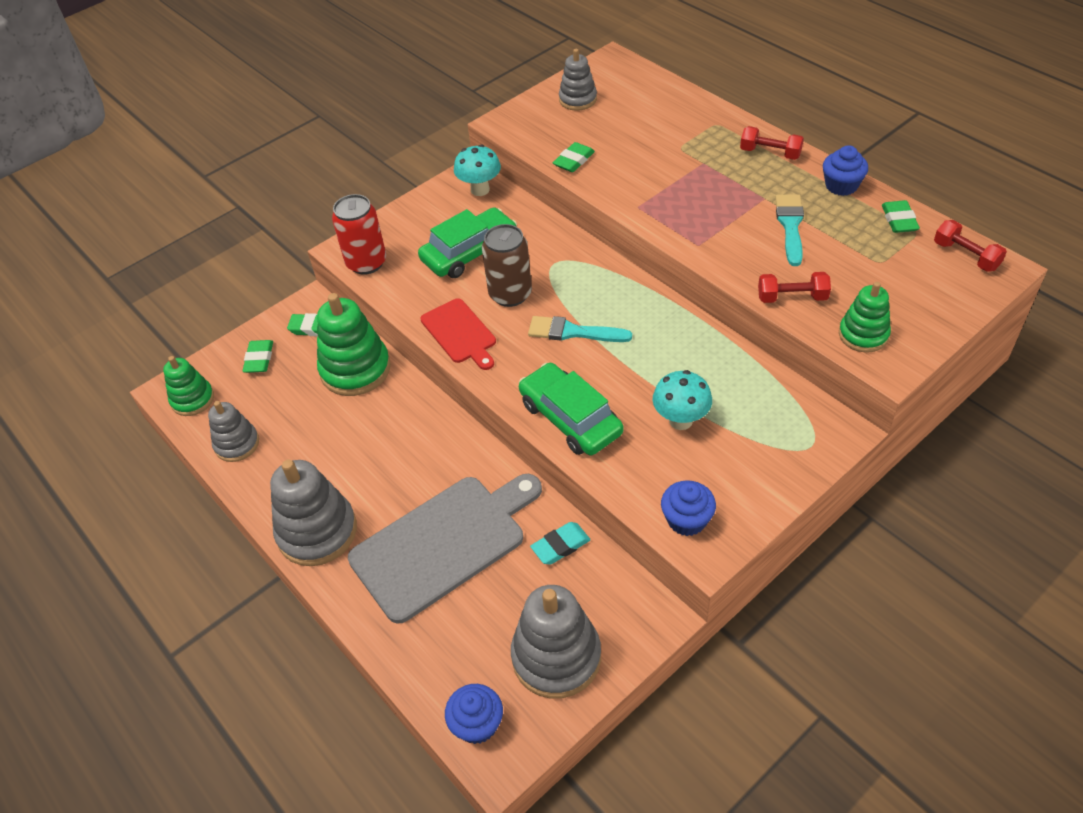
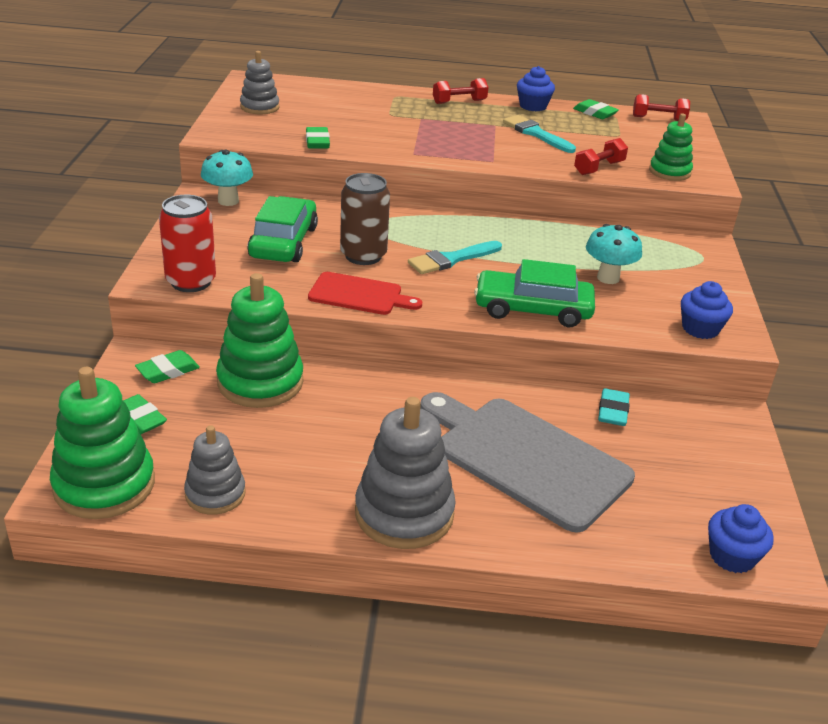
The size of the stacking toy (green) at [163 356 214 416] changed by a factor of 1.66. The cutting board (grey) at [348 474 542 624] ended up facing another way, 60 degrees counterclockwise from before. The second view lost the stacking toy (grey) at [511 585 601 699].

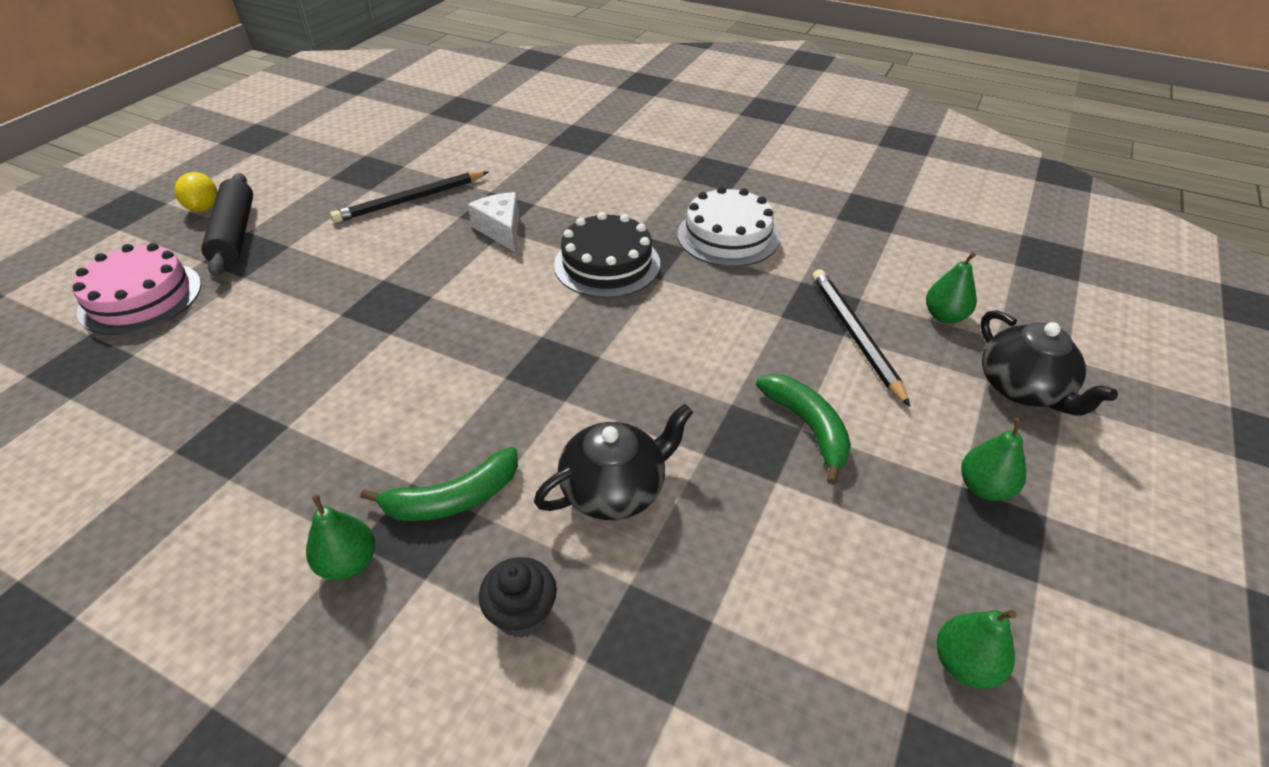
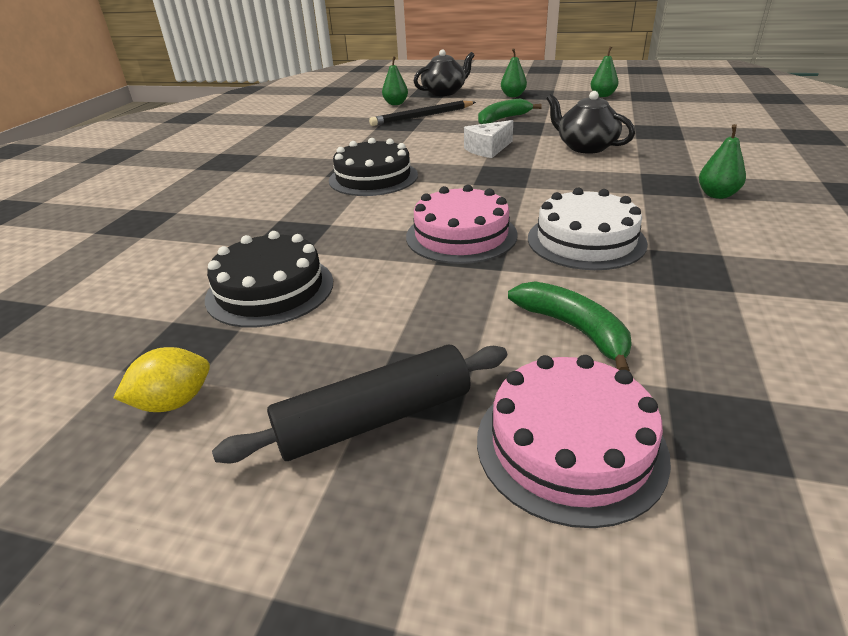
The lemon (yellow) ended up elsewhere, having gone from [174 172 217 212] to [113 347 210 412]. Where the pencil (black) stood at [330 171 488 223], the cake (black) came to stand at [205 231 333 328]. The second view gained the cake (pink) at [406 184 518 264]. The cheese (white) ended up elsewhere, having gone from [467 192 519 252] to [464 120 513 158]. The banana (green) ended up elsewhere, having gone from [360 447 518 521] to [508 281 632 372]. The cake (white) ended up elsewhere, having gone from [678 186 779 267] to [528 188 648 270]. The second view lost the cupcake (black) at [479 557 557 638].

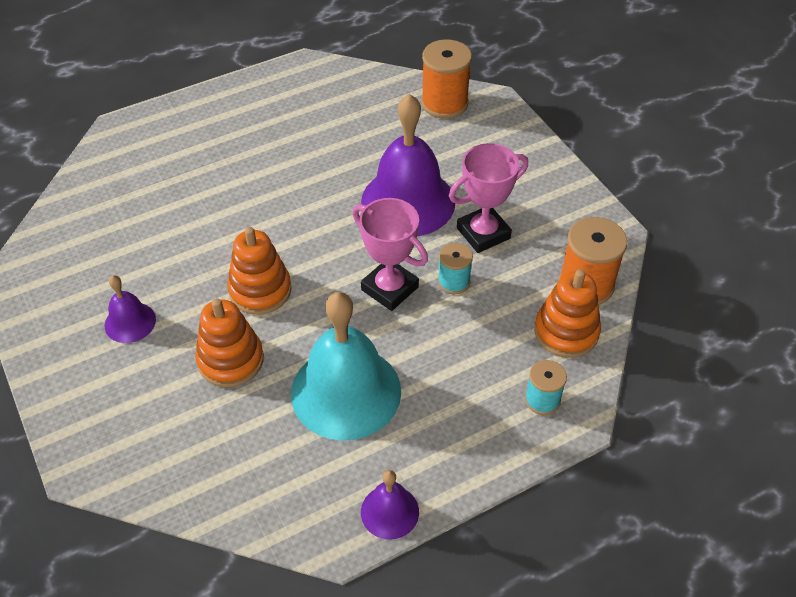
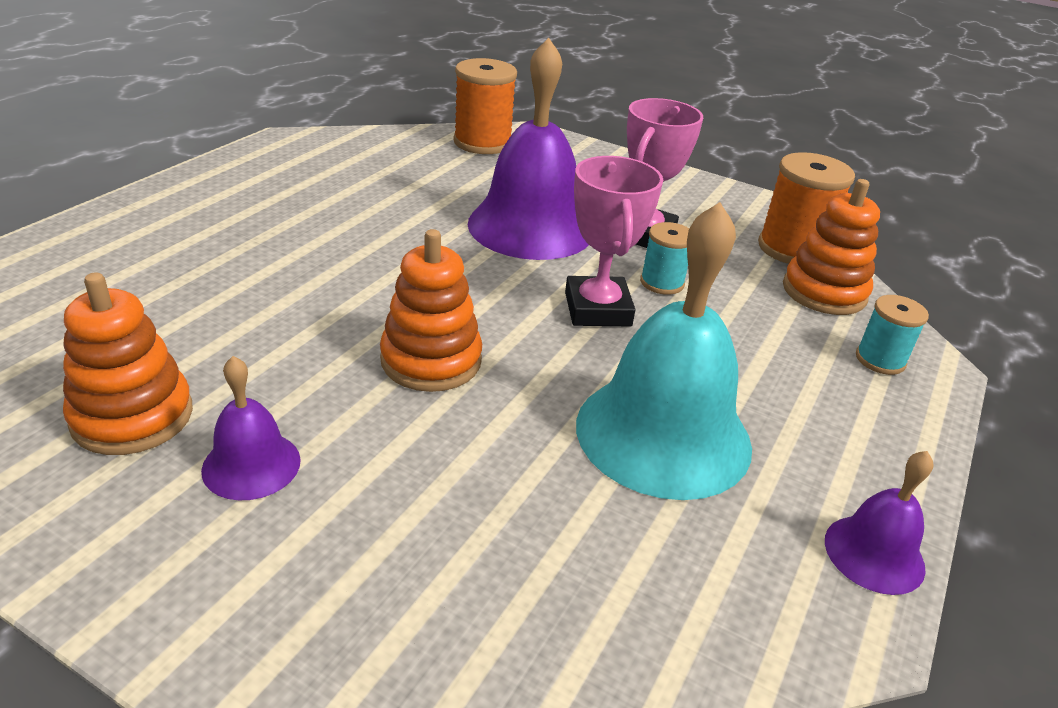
The stacking toy (orange) ended up elsewhere, having gone from [195 298 264 387] to [63 273 193 455]. The trophy (pink) at [352 198 428 311] ended up facing another way, 75 degrees clockwise from before.

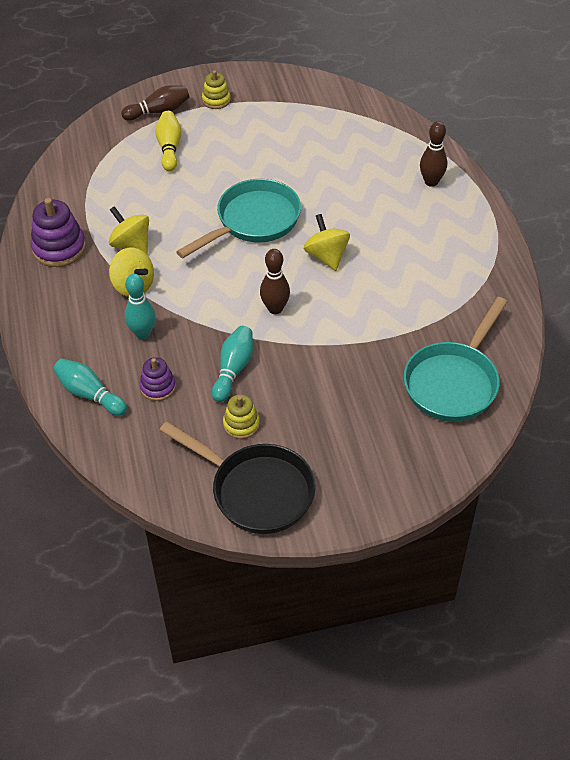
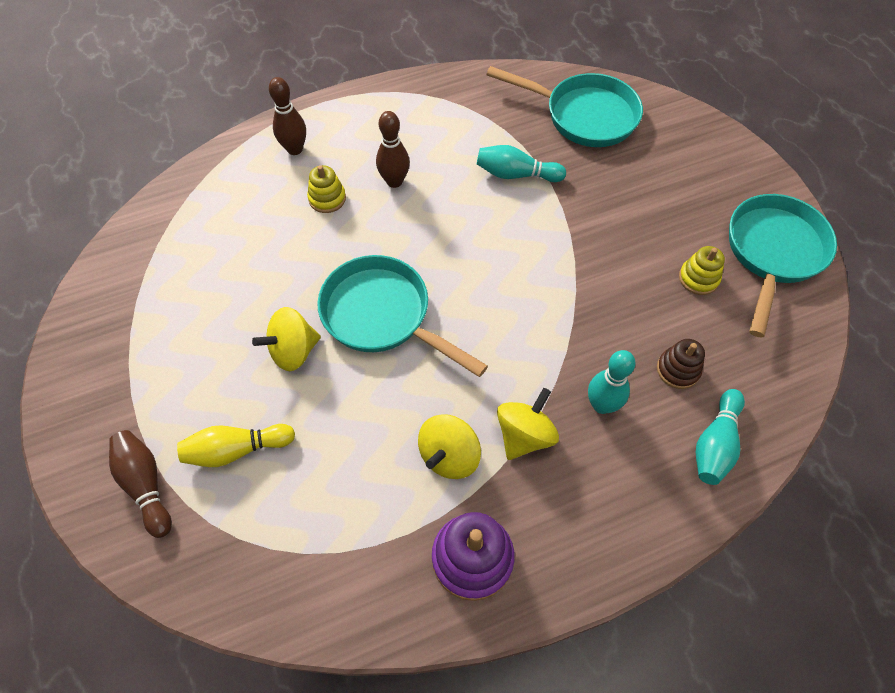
The spinning top (yellow) ended up elsewhere, having gone from [304 214 350 271] to [252 307 321 371]. The stacking toy (yellow) ended up elsewhere, having gone from [202 70 231 109] to [307 165 346 213]. The bowling pin (brown) ended up elsewhere, having gone from [260 249 290 314] to [376 111 410 188]. The bowling pin (turquoise) ended up elsewhere, having gone from [212 326 253 402] to [477 145 566 182]. What was the stacking toy (purple) at [139 357 176 401] turned into the stacking toy (brown) at [657 339 705 389]. What was the pan (black) at [159 421 316 534] turned into the pan (turquoise) at [729 194 837 338].

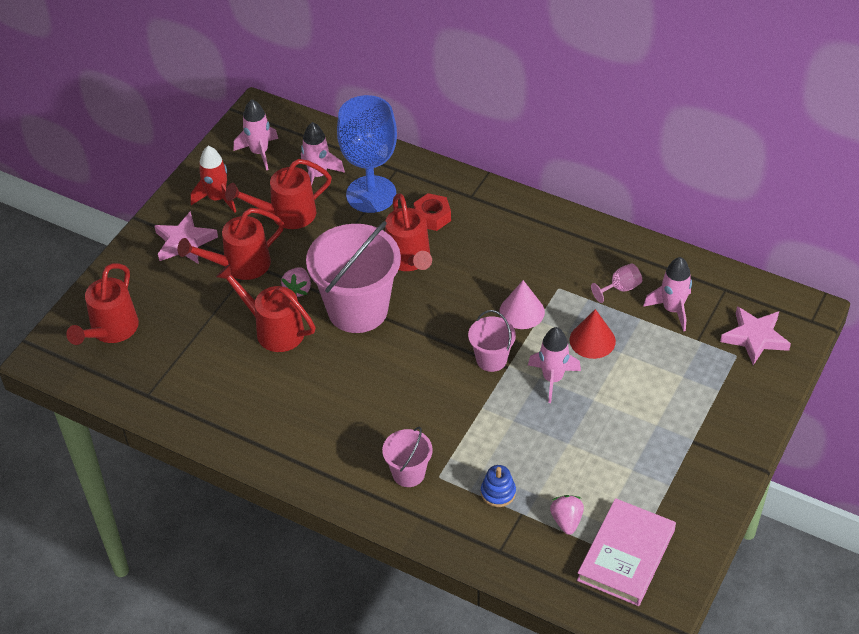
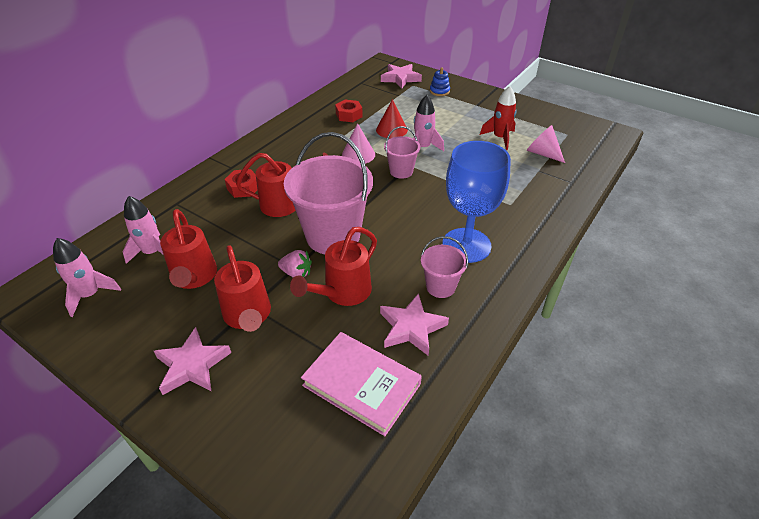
The book (pink) ended up elsewhere, having gone from [577 498 676 606] to [301 332 422 436]. Where the goblet (pink) stood at [591 264 642 303], the nut (red) came to stand at [335 100 363 122]. The second view gained the star (pink) at [380 293 449 356]. The bucket (pink) ended up elsewhere, having gone from [382 427 433 487] to [421 236 468 298]. The stacking toy (blue) ended up elsewhere, having gone from [481 465 516 507] to [430 67 450 96]. The goblet (blue) ended up elsewhere, having gone from [337 95 397 213] to [443 141 511 263]. The rocket (red) ended up elsewhere, having gone from [191 146 236 213] to [480 86 517 150]. Where the strawberry (pink) stood at [550 495 584 535], the cone (pink) came to stand at [526 125 565 163]. The second view lost the watering can (red) at [66 263 139 345]. The second view lost the rocket (pink) at [643 257 692 332].

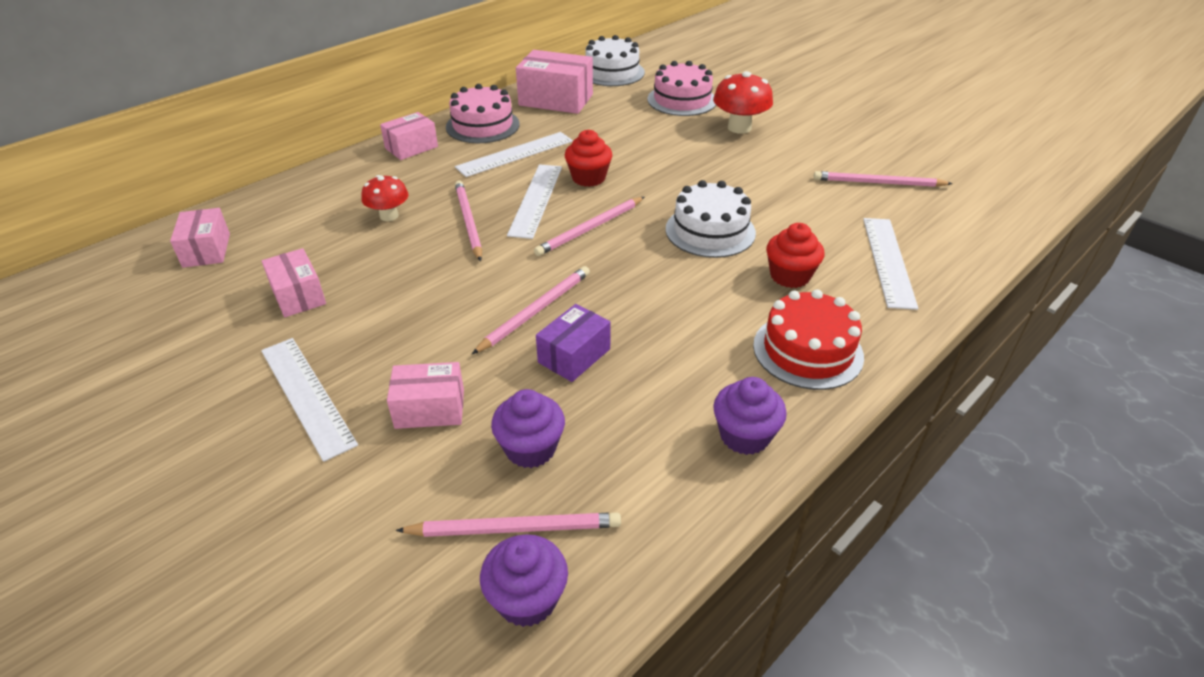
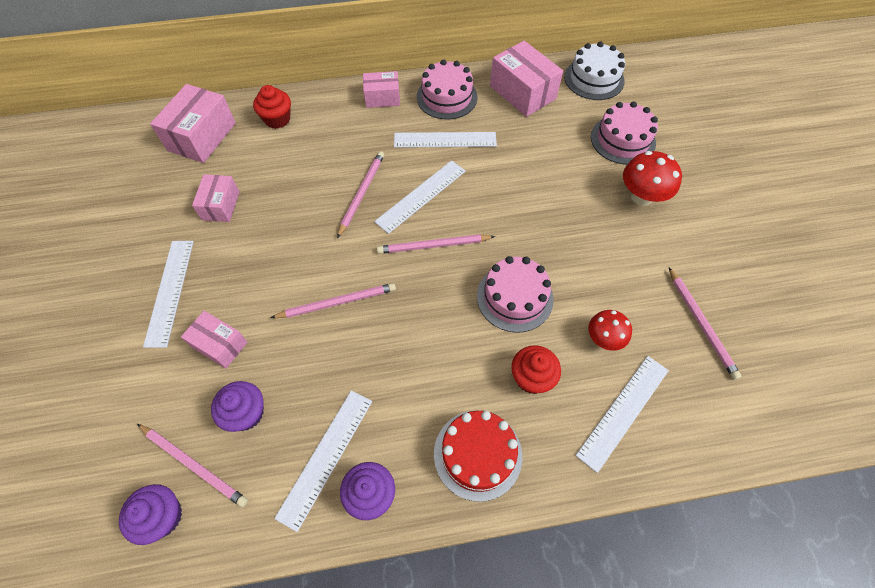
The size of the box (pink) at [170 208 230 268] changed by a factor of 1.63. The cupcake (red) ended up elsewhere, having gone from [565 129 612 187] to [253 85 291 129]. The second view gained the ruler (white) at [274 390 372 532]. What was the cake (white) at [666 180 756 258] turned into the cake (pink) at [477 256 553 333]. The mushroom (red) ended up elsewhere, having gone from [361 175 408 221] to [588 310 632 351]. The pencil (pink) at [814 171 953 187] ended up facing another way, 150 degrees counterclockwise from before. The second view lost the box (purple) at [536 304 611 382].

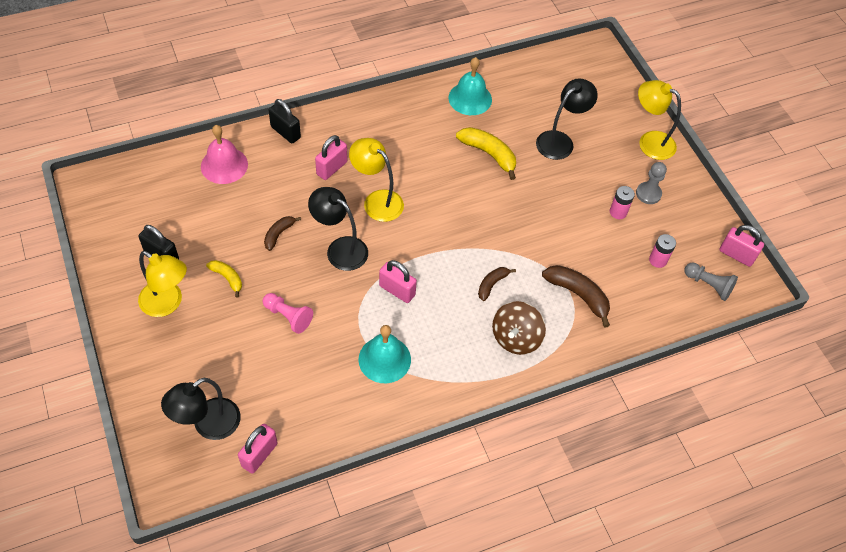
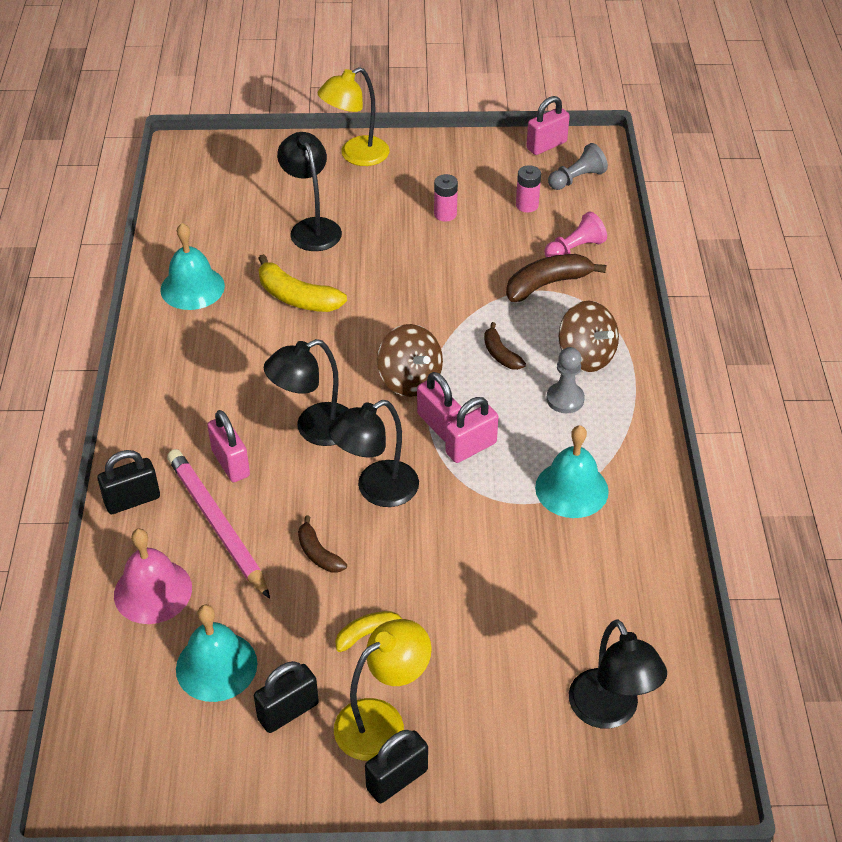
The second view gained the pencil (pink) at [167 449 270 599]. The second view gained the bell (turquoise) at [176 604 257 702]. The banana (yellow) at [456 127 516 180] ended up facing another way, 120 degrees counterclockwise from before. What was the lamp (yellow) at [349 138 404 222] turned into the lamp (black) at [264 339 349 446]. The second view gained the padlock (black) at [365 730 428 803]. The second view gained the spinning top (brown) at [377 324 443 397]. The padlock (pink) ended up elsewhere, having gone from [238 424 278 474] to [417 372 461 442]. The pawn (pink) ended up elsewhere, having gone from [263 293 313 334] to [544 212 607 258]. The pawn (grey) ended up elsewhere, having gone from [636 162 667 204] to [546 347 585 413].

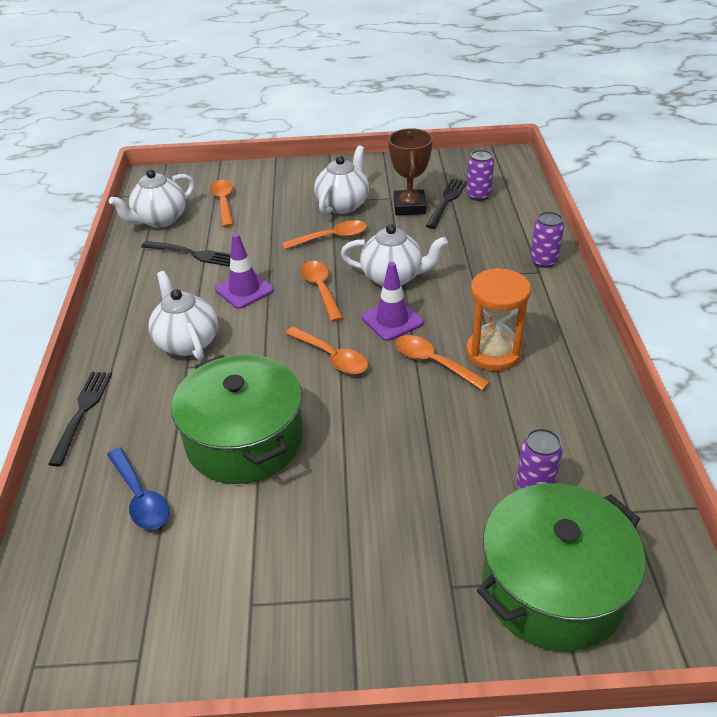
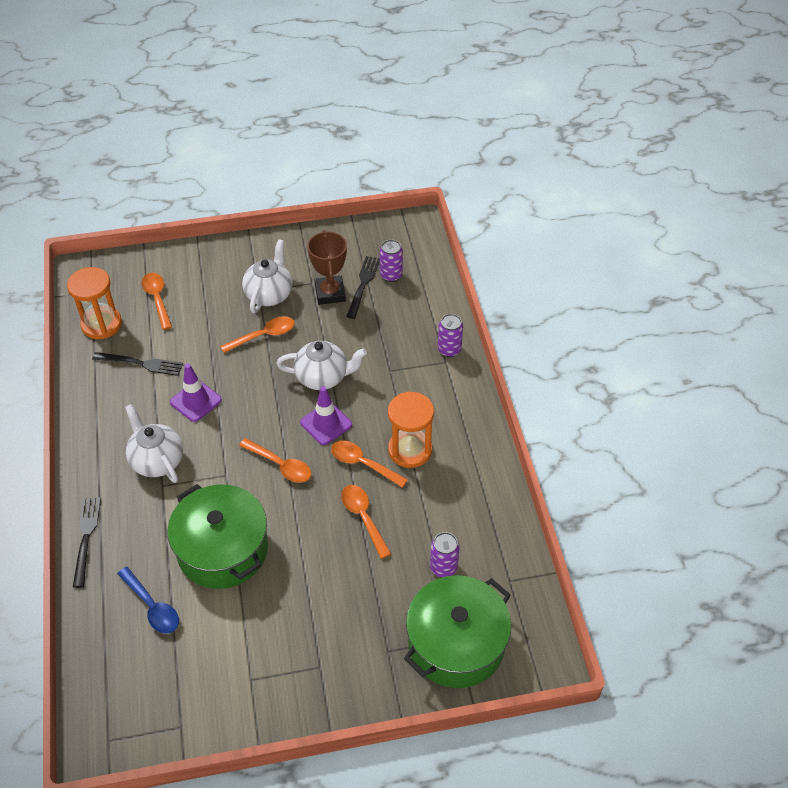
Where the teapot (white) stood at [109 169 195 228], the hourglass (orange) came to stand at [67 267 122 339]. The spoon (orange) ended up elsewhere, having gone from [301 261 343 322] to [341 485 391 559].

